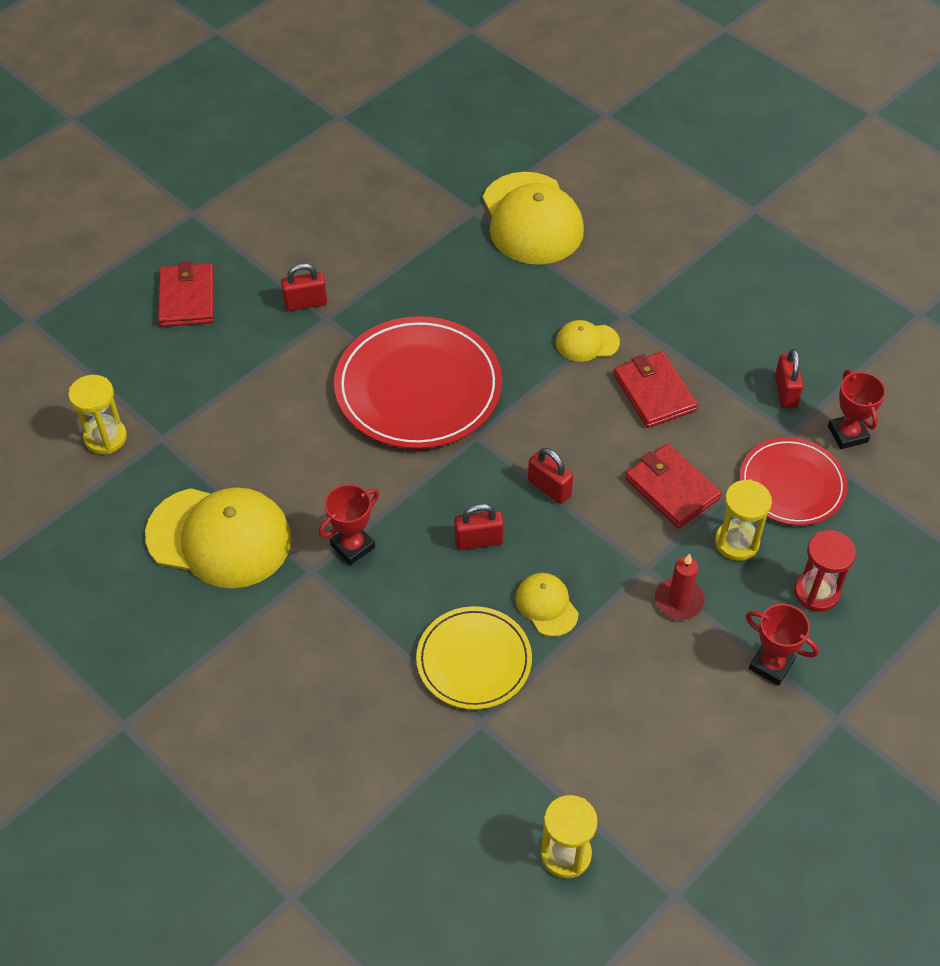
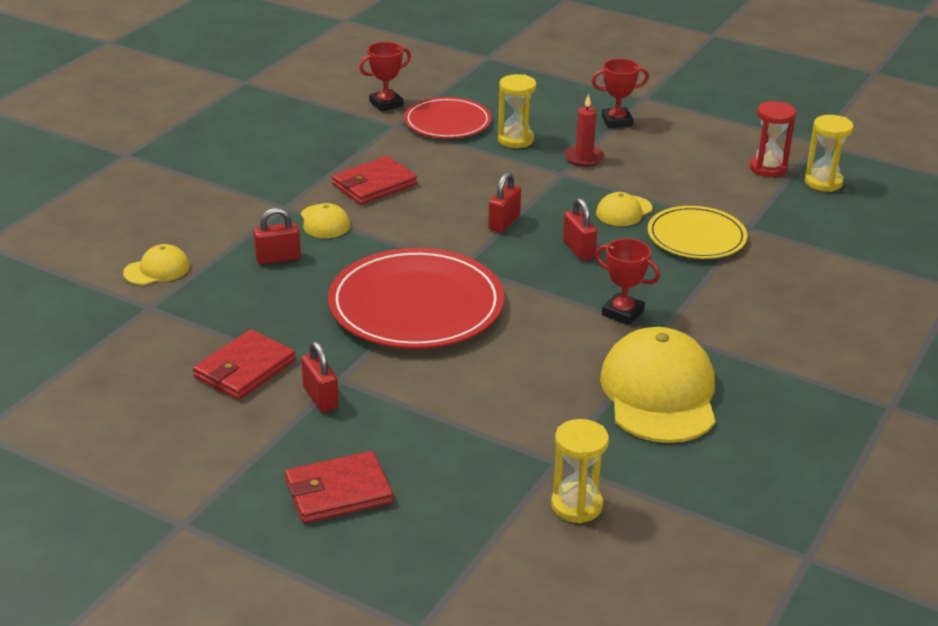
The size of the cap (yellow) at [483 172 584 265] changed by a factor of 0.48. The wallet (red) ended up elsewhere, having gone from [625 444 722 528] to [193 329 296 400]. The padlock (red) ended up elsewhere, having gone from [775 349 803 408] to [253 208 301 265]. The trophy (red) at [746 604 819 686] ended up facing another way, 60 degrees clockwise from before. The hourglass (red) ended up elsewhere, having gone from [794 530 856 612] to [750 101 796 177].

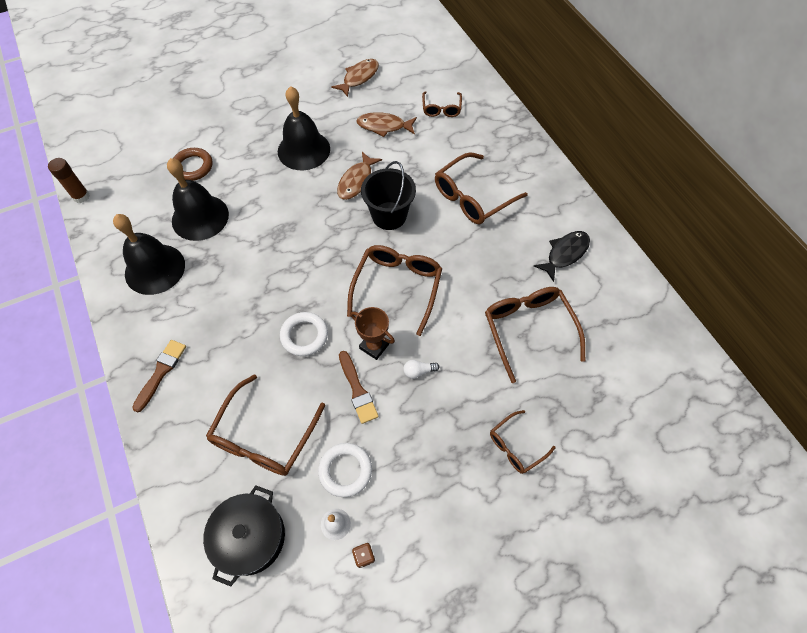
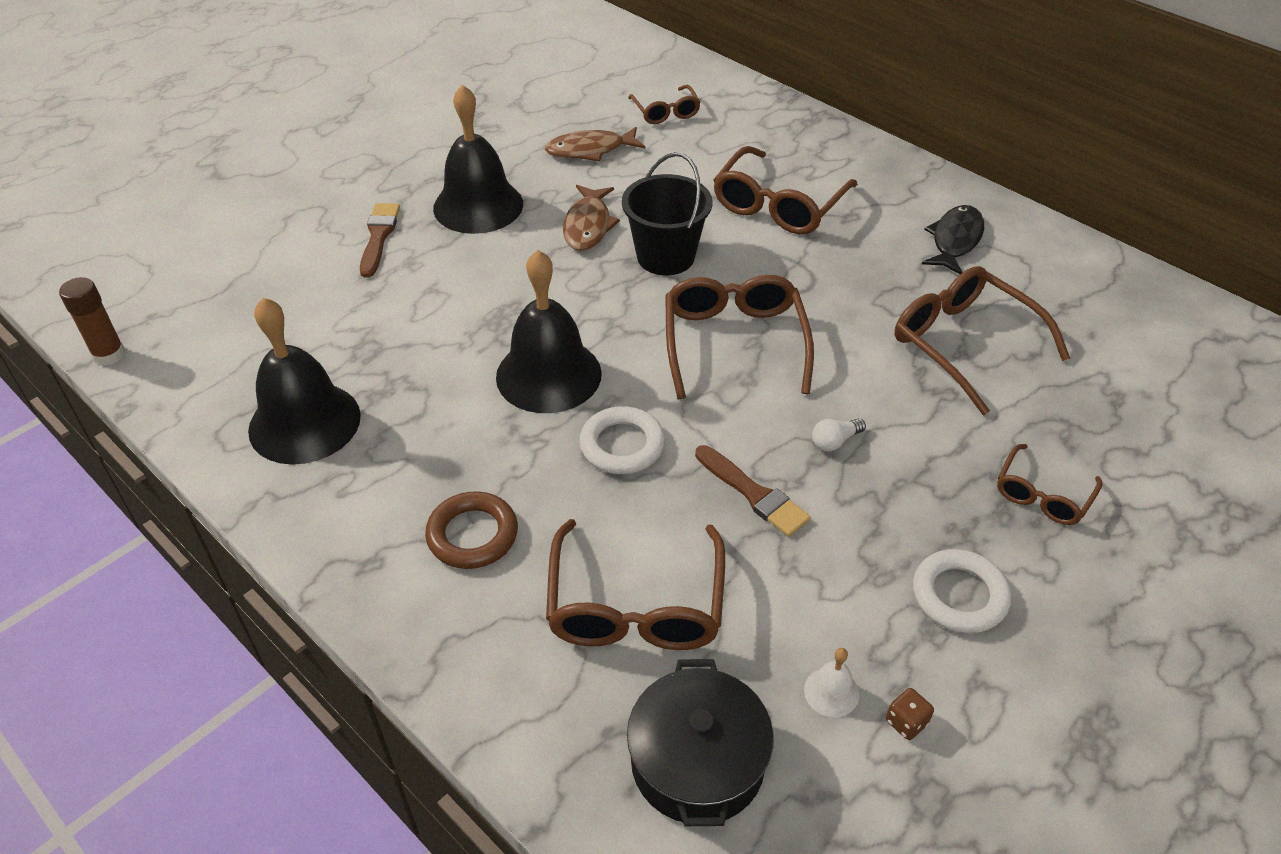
The brush (brown) ended up elsewhere, having gone from [132 340 186 413] to [360 203 400 278]. The ring (brown) ended up elsewhere, having gone from [174 148 213 181] to [425 491 518 569]. The bell (black) ended up elsewhere, having gone from [167 158 229 241] to [496 250 602 413]. The ring (white) ended up elsewhere, having gone from [318 443 372 497] to [913 549 1011 633]. The second view lost the fish (brown) at [331 59 379 97]. The second view lost the trophy (brown) at [351 307 395 360].

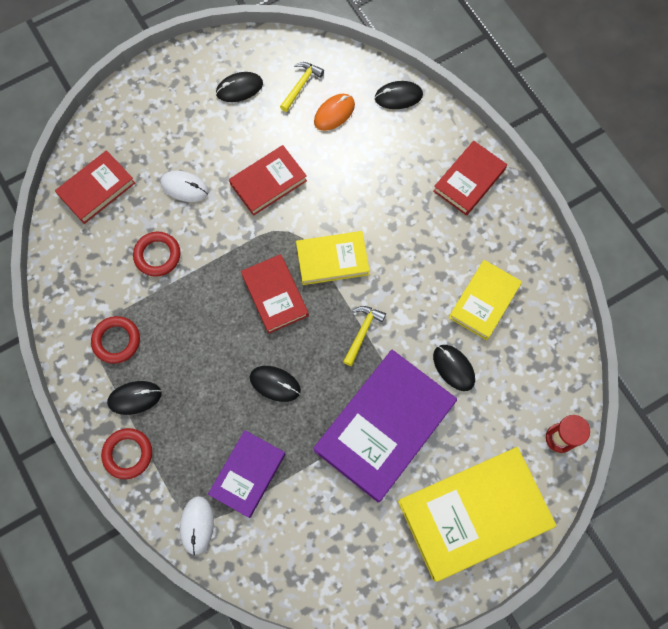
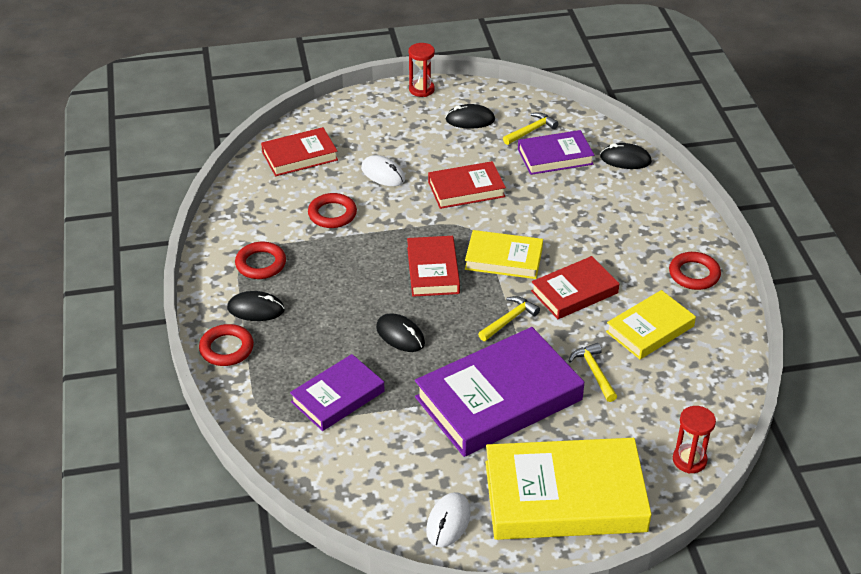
The second view gained the hourglass (red) at [409 43 435 97]. The mouse (white) ended up elsewhere, having gone from [180 496 214 555] to [426 492 471 547]. Where the mouse (orange) stood at [314 94 355 131], the book (purple) came to stand at [518 130 594 175]. The book (red) ended up elsewhere, having gone from [433 141 507 216] to [531 256 619 319]. Where the mouse (black) stood at [433 345 475 391], the hammer (yellow) came to stand at [569 343 617 402]. The second view gained the ring (red) at [669 252 721 290].

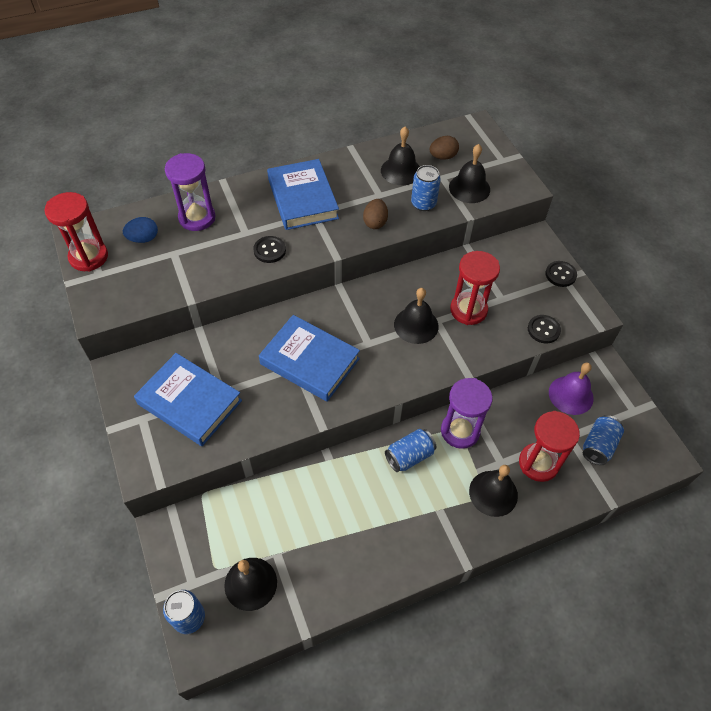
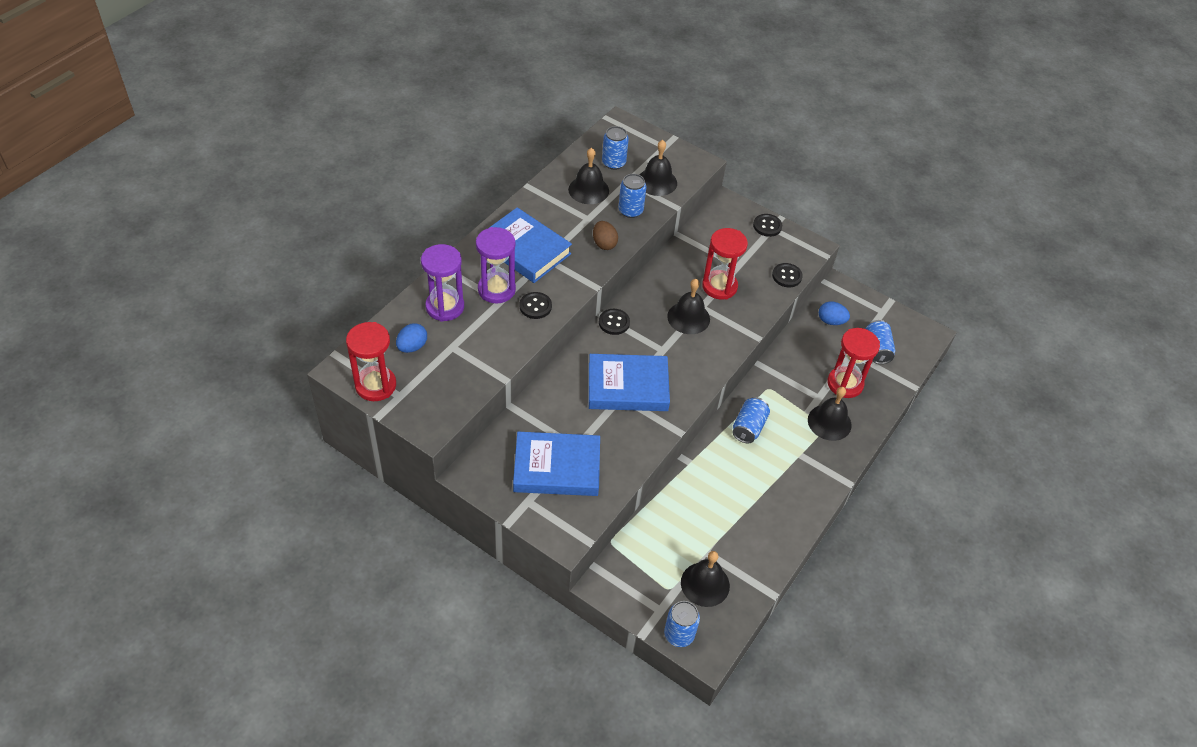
The hourglass (purple) ended up elsewhere, having gone from [441 378 493 449] to [476 227 516 304]. The second view gained the button (black) at [599 309 630 335]. Where the egg (brown) stood at [430 136 459 160], the can (blue) came to stand at [602 126 629 170]. Where the bell (purple) stood at [549 363 594 415], the egg (blue) came to stand at [819 301 850 325].

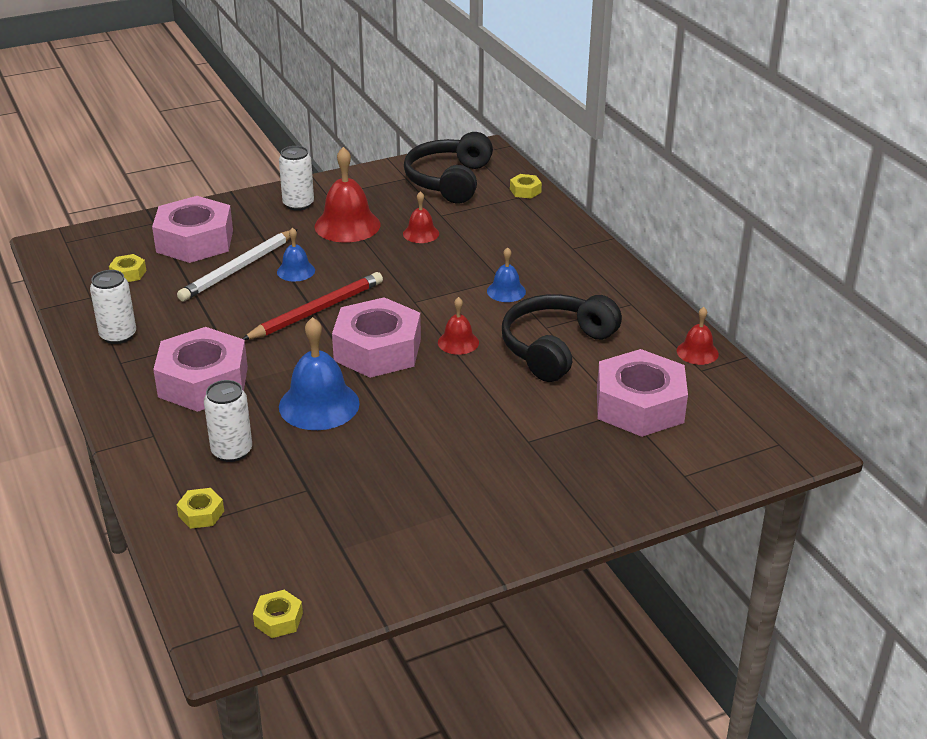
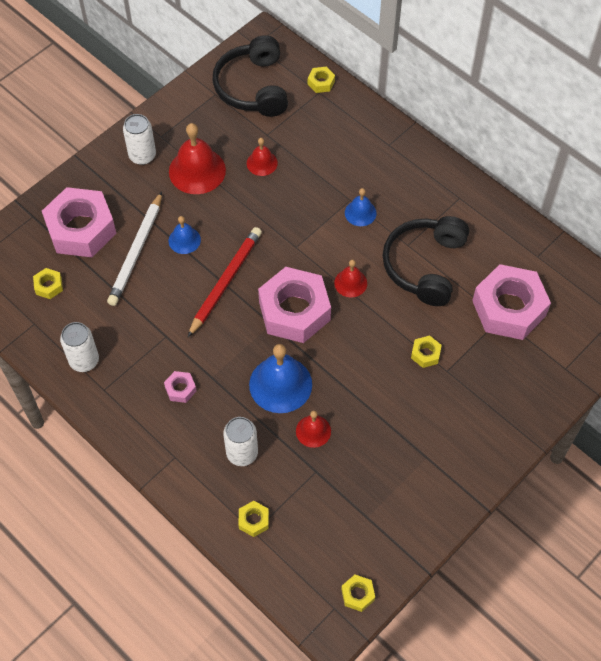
The size of the nut (pink) at [153 327 248 412] changed by a factor of 0.42. The bell (red) ended up elsewhere, having gone from [677 307 719 365] to [296 411 331 448]. The second view gained the nut (yellow) at [411 335 442 368].

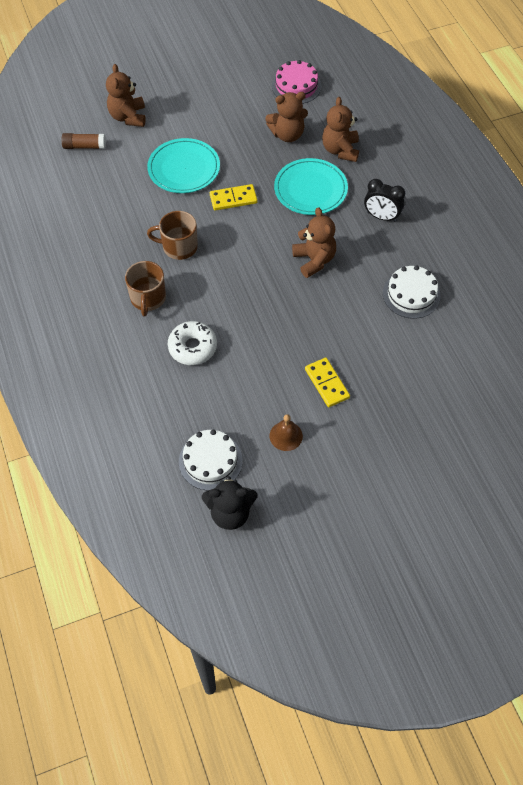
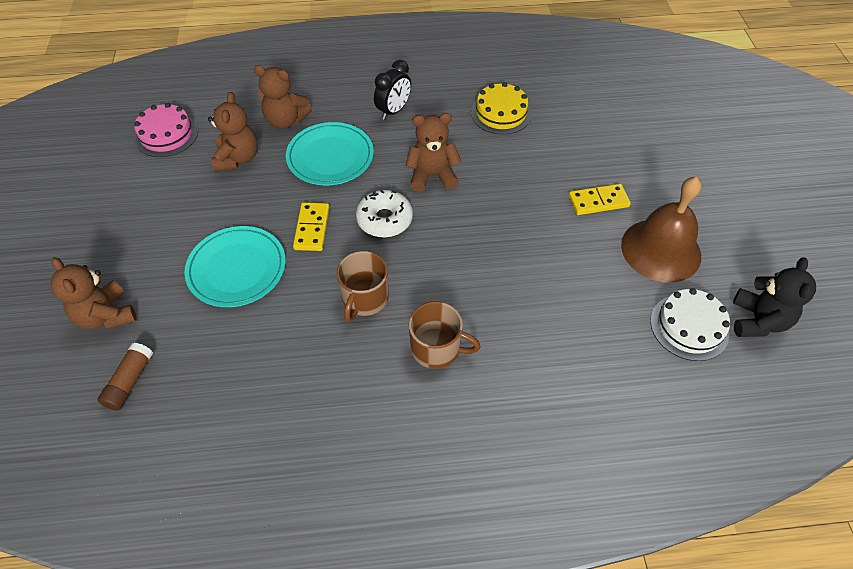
The teddy bear (brown) at [106 64 146 127] ended up facing another way, 45 degrees clockwise from before. The donut (white) ended up elsewhere, having gone from [168 321 217 365] to [356 190 413 237]. What was the cake (white) at [383 265 441 319] turned into the cake (yellow) at [471 82 531 135]. The size of the bell (brown) at [270 414 303 451] changed by a factor of 2.11.

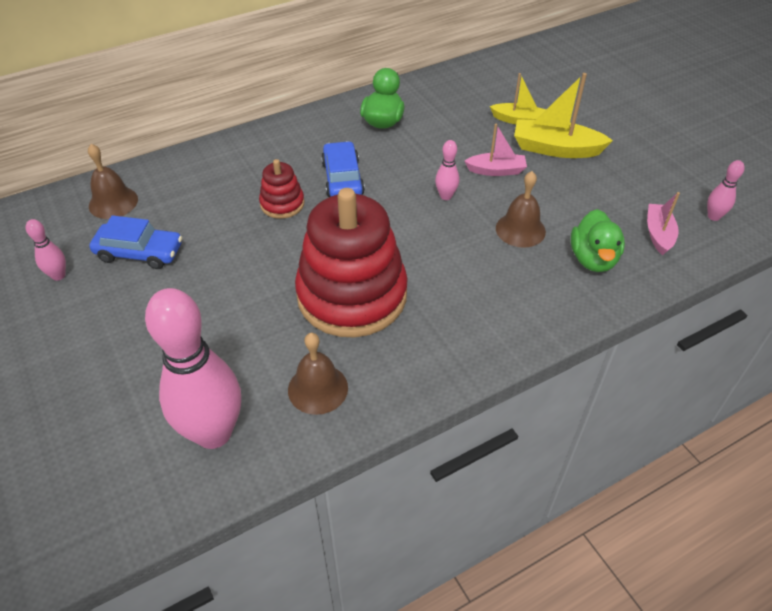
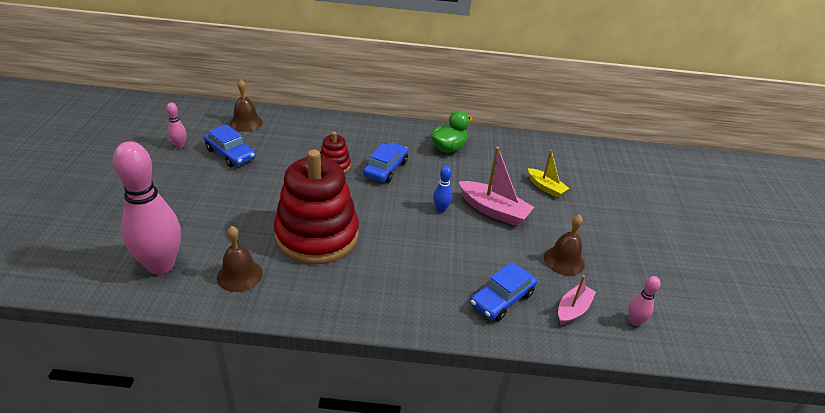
What was the bowling pin (pink) at [435 140 459 200] turned into the bowling pin (blue) at [433 166 452 213]. The size of the boat (pink) at [464 124 527 176] changed by a factor of 1.60. Where the duck (green) stood at [571 209 625 272], the car (blue) came to stand at [470 262 537 321]. The bell (brown) ended up elsewhere, having gone from [496 171 546 248] to [544 214 585 276]. The second view lost the boat (yellow) at [514 73 613 158].

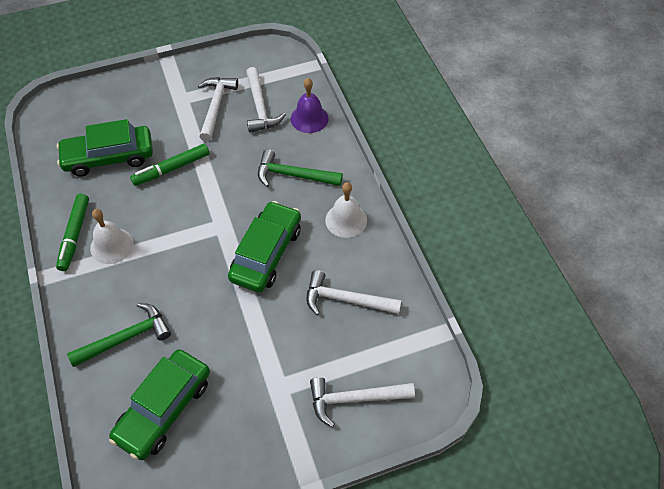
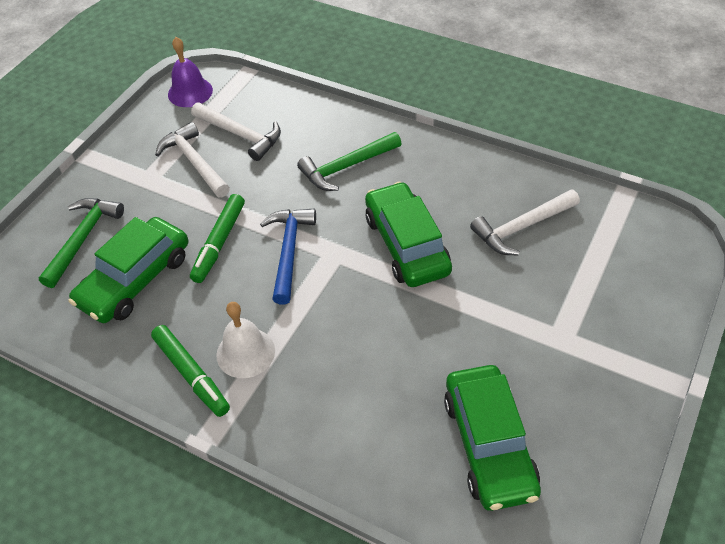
The hammer (green) ended up elsewhere, having gone from [67 303 171 367] to [39 198 124 288]. The bell (purple) ended up elsewhere, having gone from [291 78 329 133] to [168 37 213 107]. The second view gained the hammer (blue) at [260 209 316 305]. The second view lost the hammer (white) at [310 377 415 427]. The second view lost the bell (white) at [325 182 367 238].

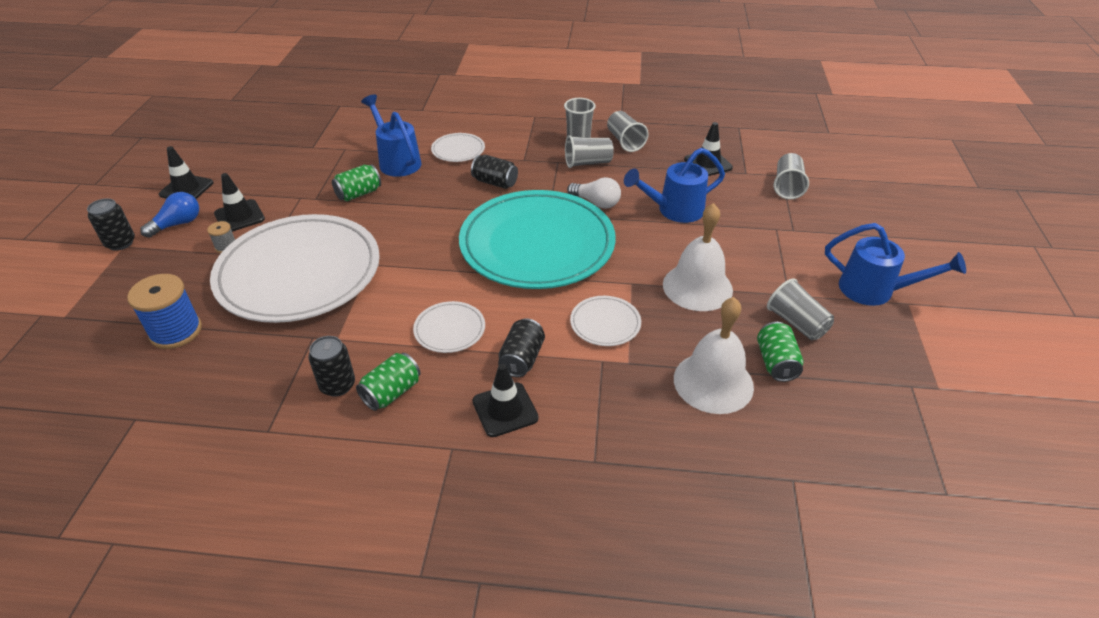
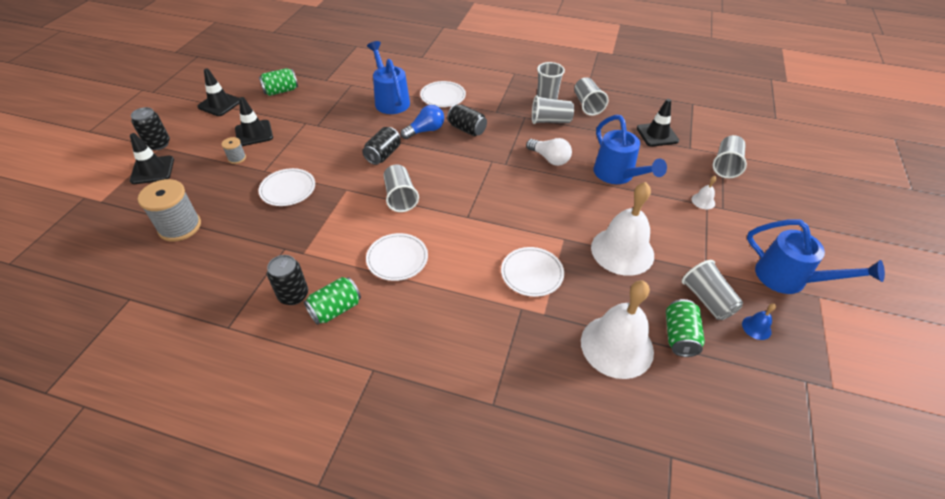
The traffic cone (black) ended up elsewhere, having gone from [473 363 539 437] to [130 133 174 184]. What was the spool (blue) at [127 274 202 349] turned into the spool (grey) at [138 179 201 242]. The can (green) ended up elsewhere, having gone from [332 164 381 201] to [259 68 298 96]. The size of the plate (white) at [210 214 380 323] changed by a factor of 0.41. The can (black) ended up elsewhere, having gone from [498 318 545 377] to [362 127 401 165]. The second view gained the cup (grey) at [384 165 419 212]. The light bulb (blue) ended up elsewhere, having gone from [140 192 199 238] to [400 105 444 139]. The watering can (blue) at [624 148 725 223] ended up facing another way, 105 degrees counterclockwise from before. The second view gained the bell (white) at [691 176 717 209]. The second view gained the bell (blue) at [742 303 776 340]. The second view lost the plate (turquoise) at [459 190 616 289].

